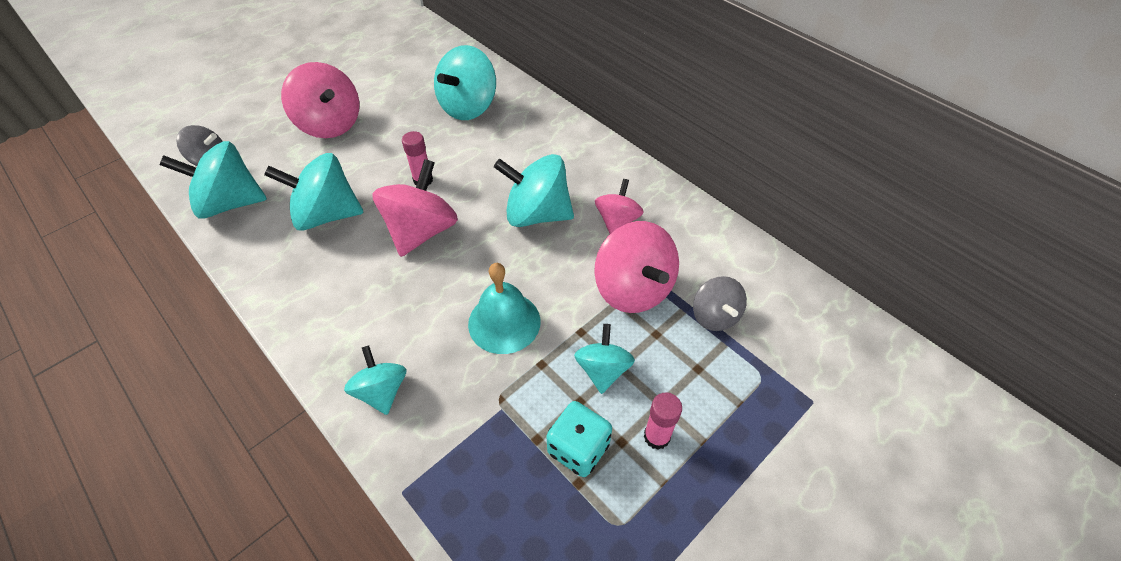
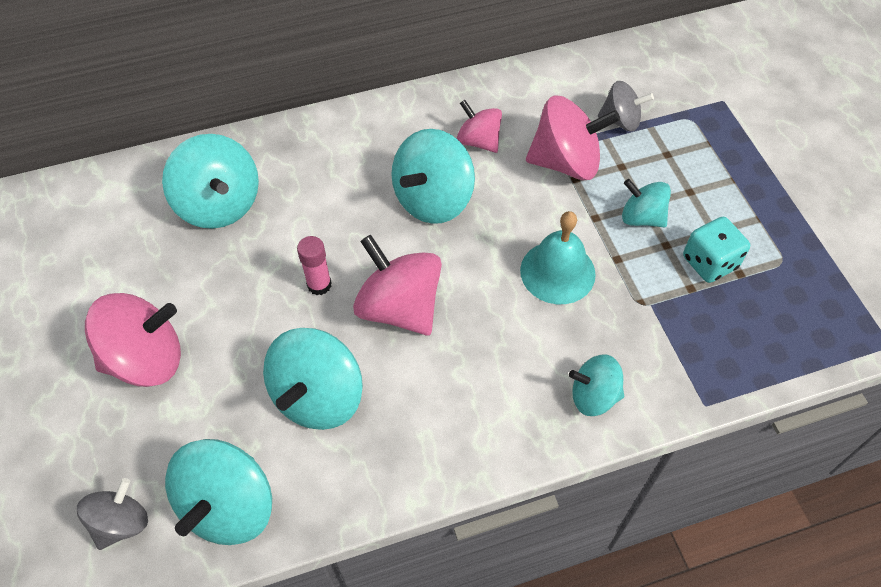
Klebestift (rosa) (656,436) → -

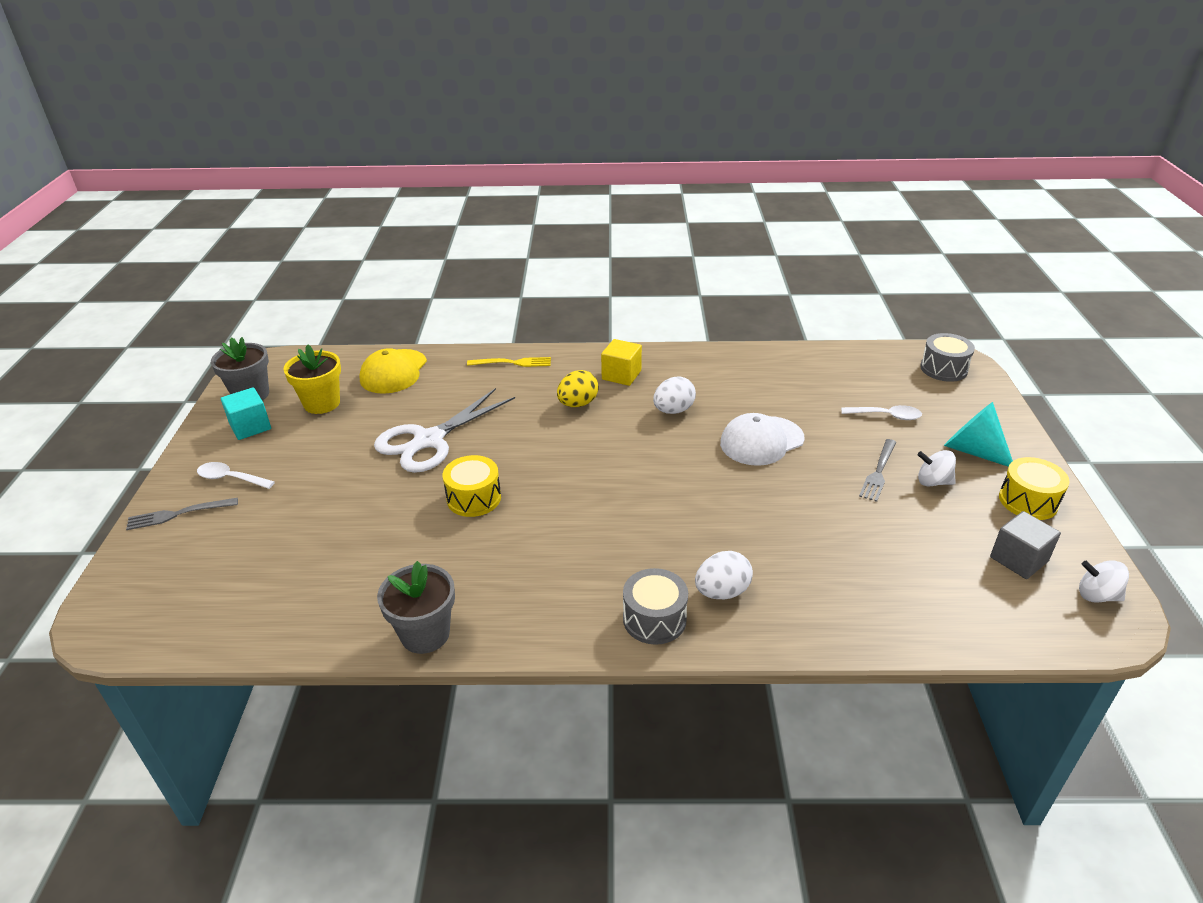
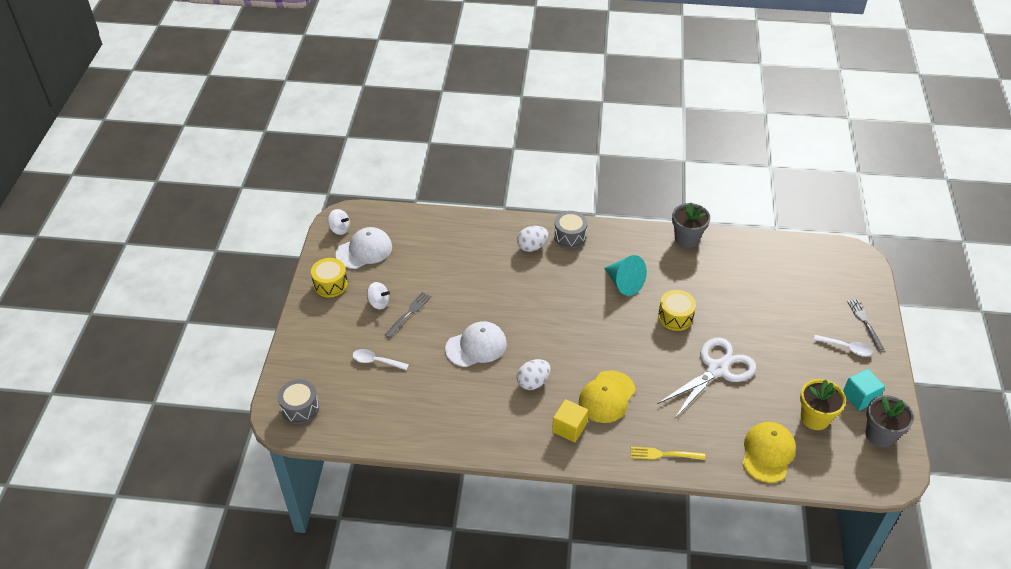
Kubus (grau) (1018,559) → Kappe (weiß) (364,250)
Ei (gelb) (578,404) → Kappe (gelb) (607,397)
Kegel (türkis) (972,450) → Kegel (türkis) (624,283), relocated
Gabel (grau) (177,514) → Gabel (grau) (864,322), 90 degrees counterclockwise

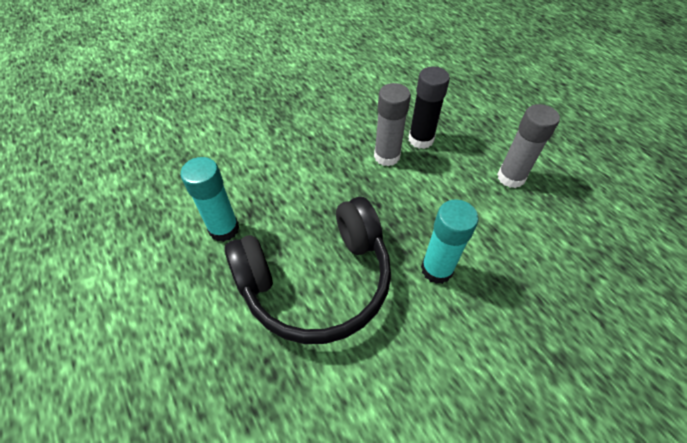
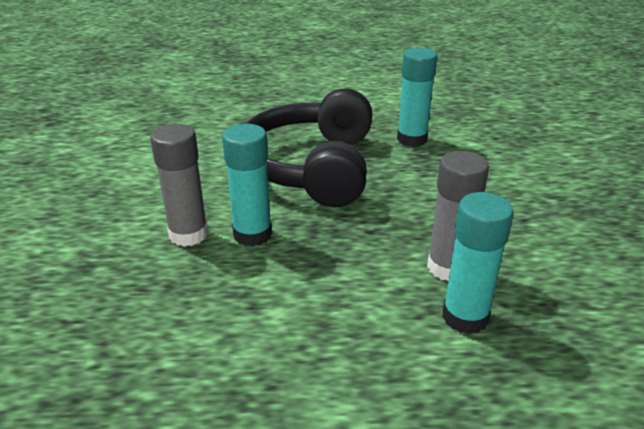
Klebestift (grau) (511,177) → Klebestift (grau) (188,234), relocated
Klebestift (schwarz) (421,139) → Klebestift (türkis) (465,317)

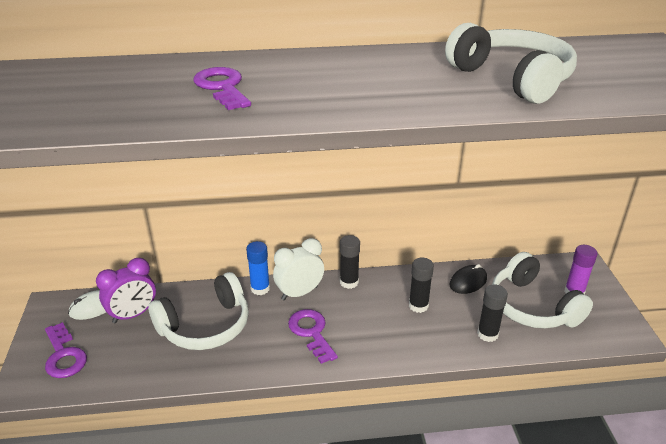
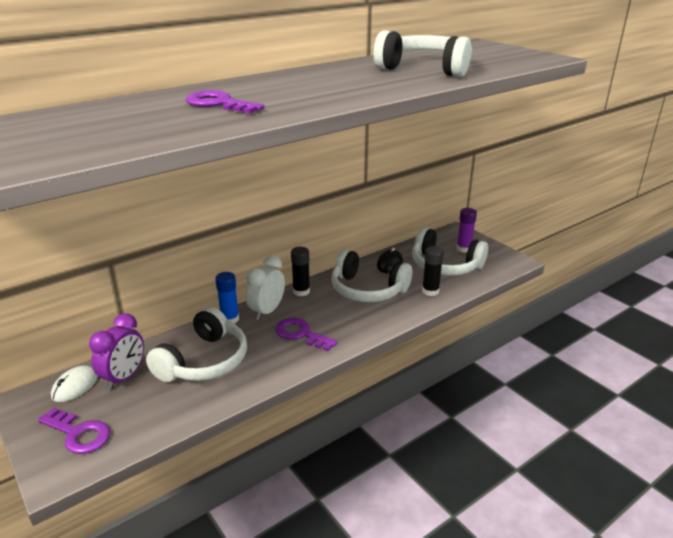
Klebestift (schwarz) (418,305) → Kopfhörer (weiß) (367,290)

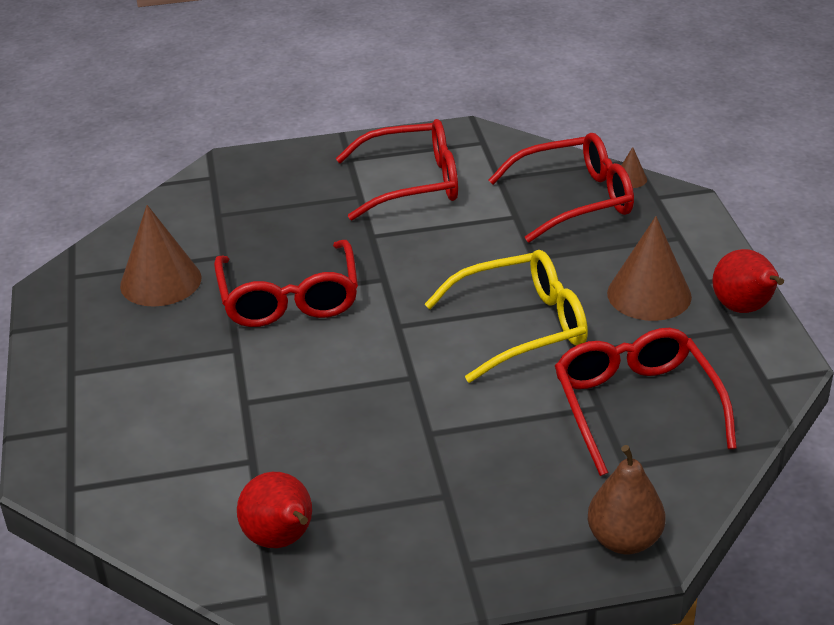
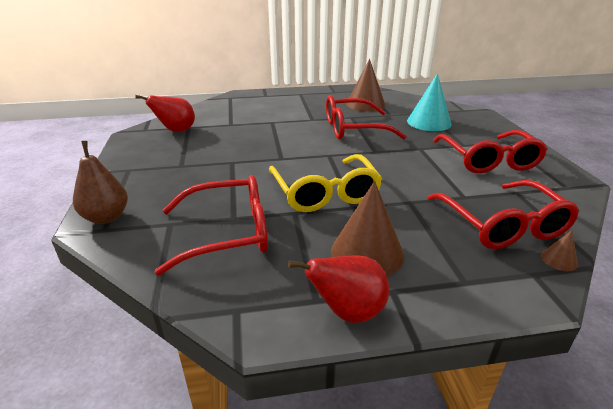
- → Kegel (türkis) (429,122)

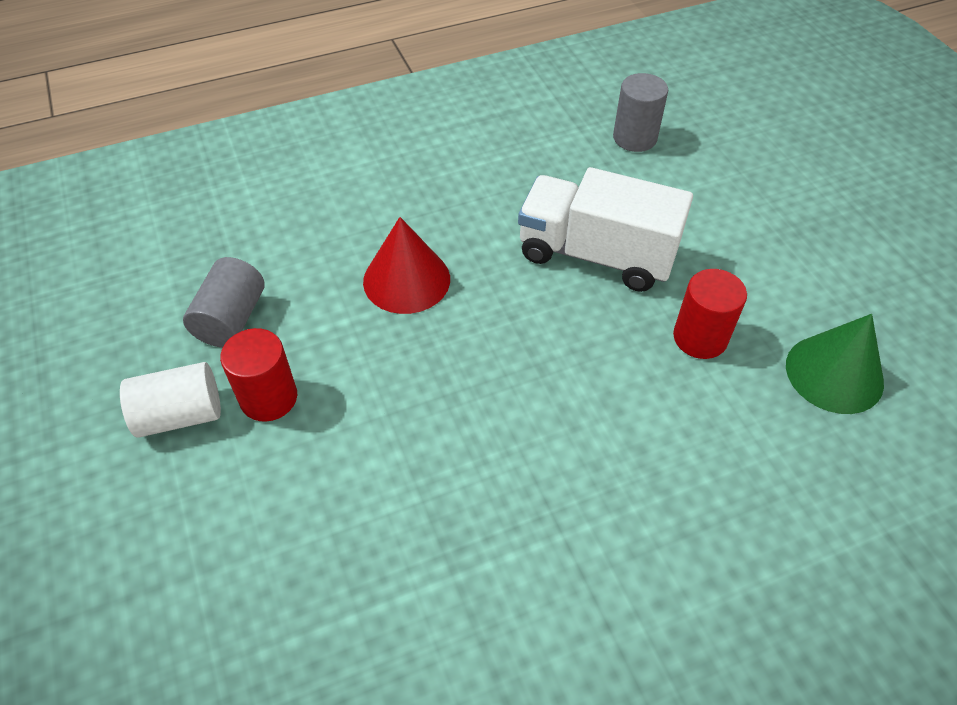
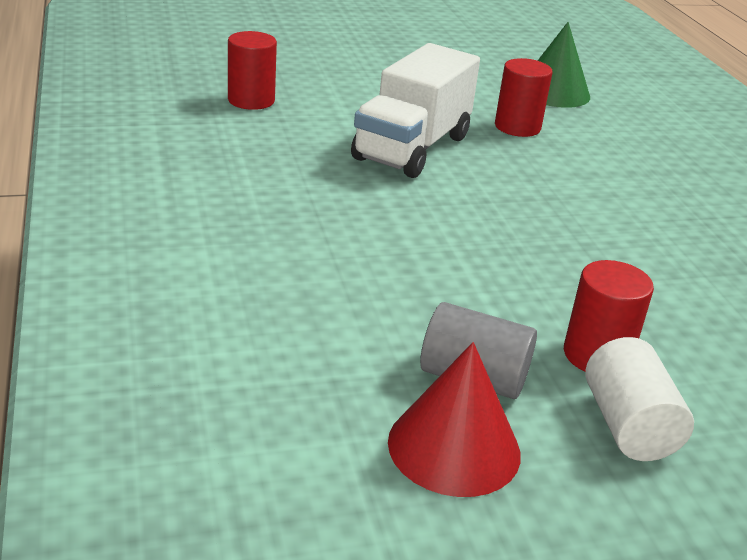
Vollzylinder (grau) (635,138) → Vollzylinder (rot) (251,100)
Kegel (rot) (406,280) → Kegel (rot) (454,447), relocated

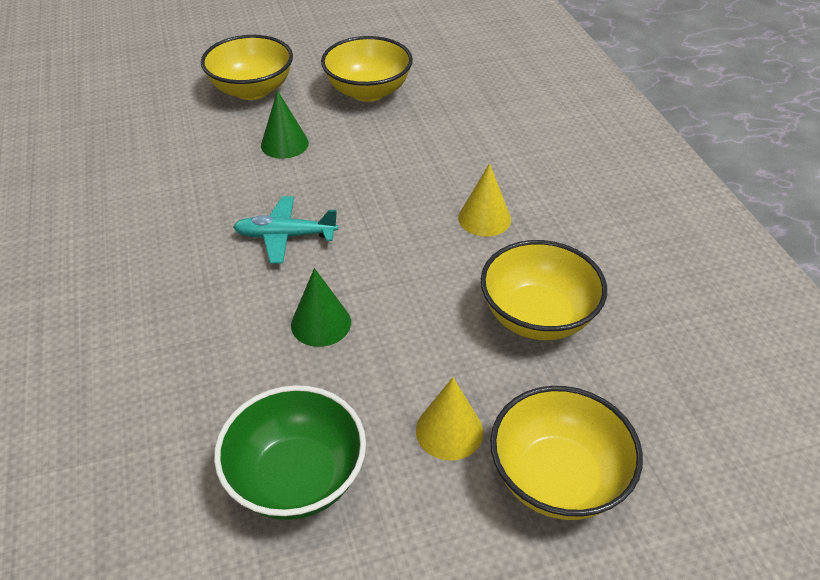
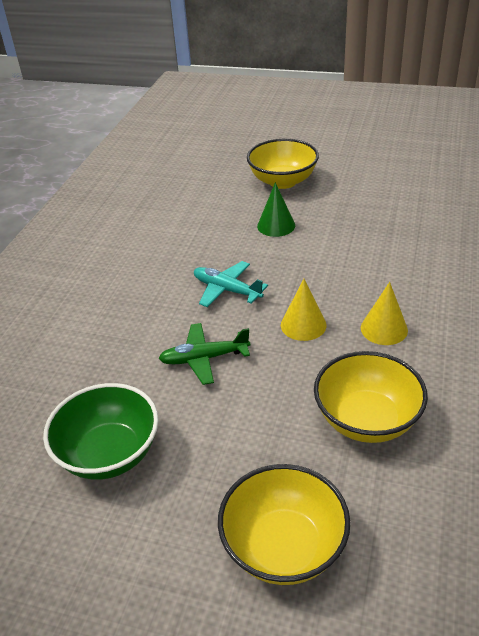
Kegel (grün) (321,323) → Flugzeug (grün) (204,358)
Kegel (gelb) (449,431) → Kegel (gelb) (303,325), relocated
Schüssel (gelb) (368,91) → -

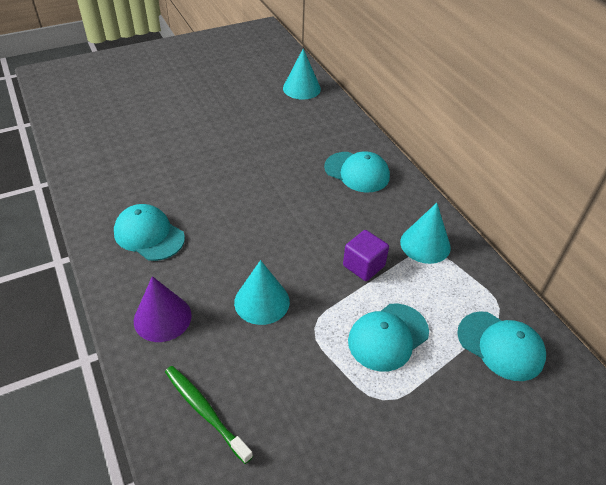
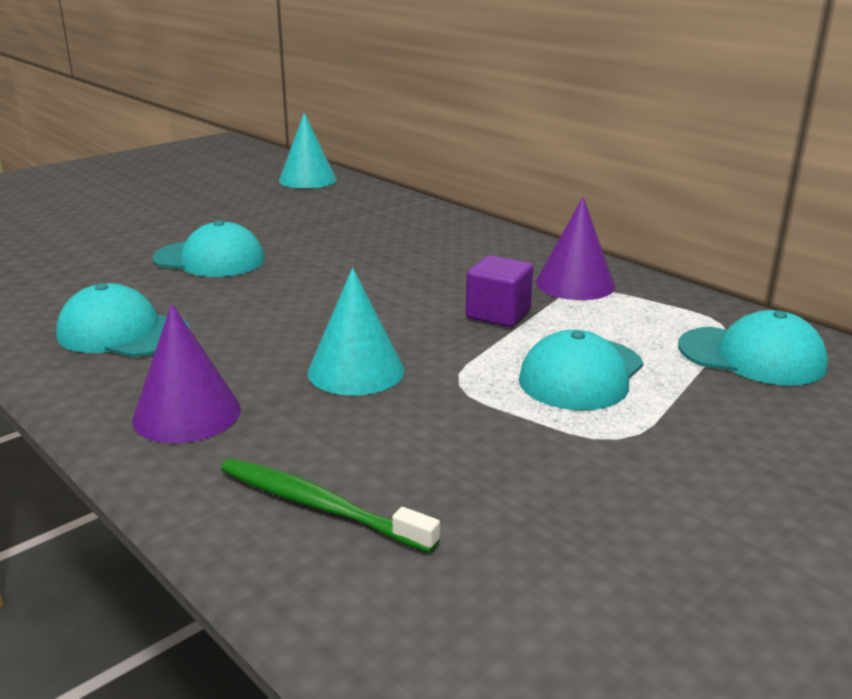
Kappe (türkis) (357,172) → Kappe (türkis) (210,259), relocated
Kegel (türkis) (425,244) → Kegel (lila) (575,284)

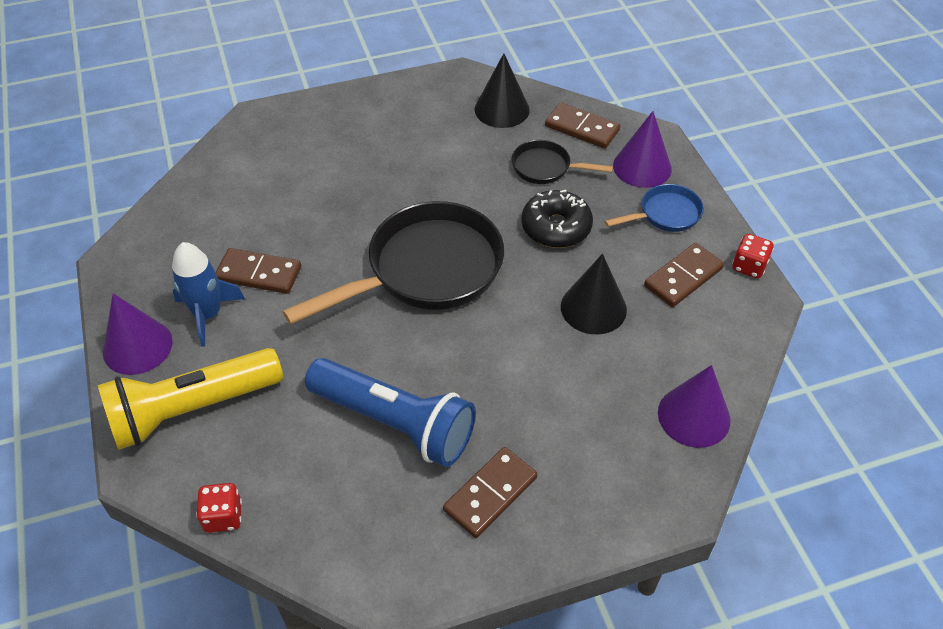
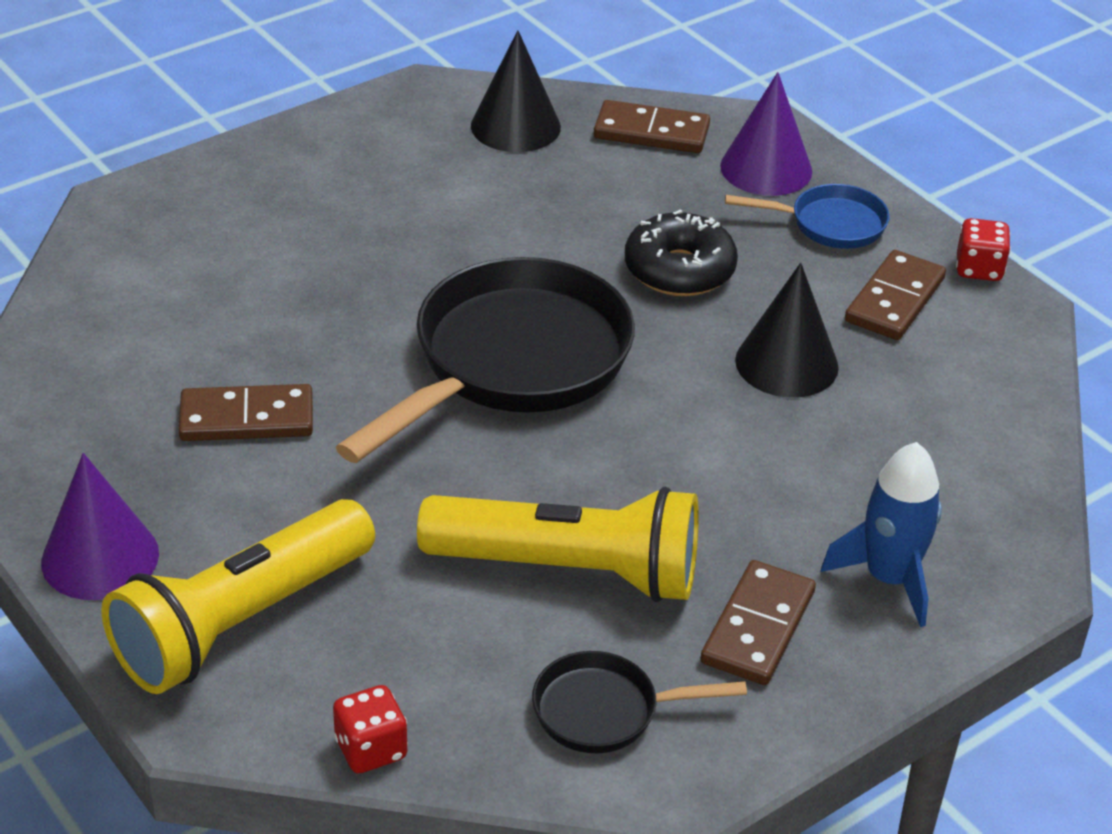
Taschenlampe (blau) (394,423) → Taschenlampe (gelb) (569,570)
Pfanne (schwarz) (545,168) → Pfanne (schwarz) (605,711), relocated
Pfanne (blau) (665,214) → Pfanne (blau) (830,224), 45 degrees clockwise
Rakete (blau) (208,314) → Rakete (blau) (889,579), relocated
Kegel (lila) (694,416) → -

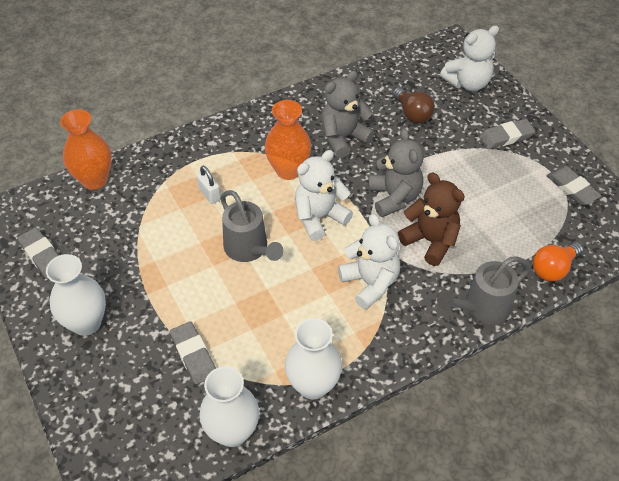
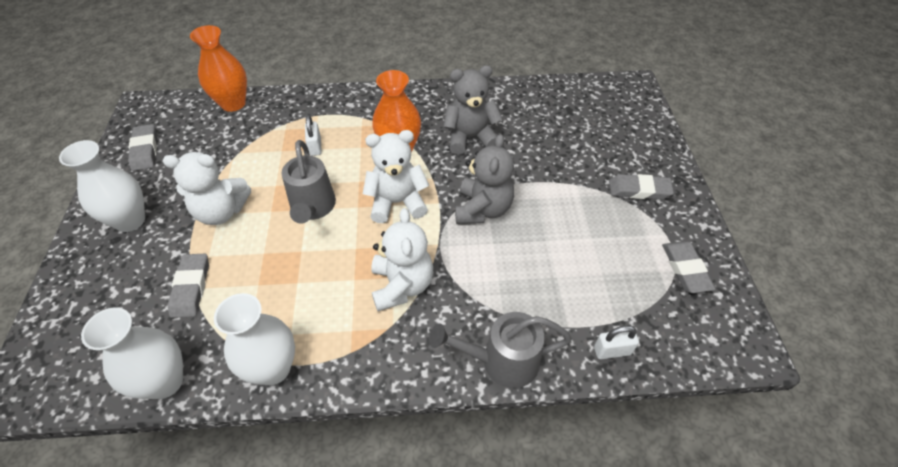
Teddybär (weiß) (467,83) → Teddybär (weiß) (221,212), relocated
Glühbirne (orange) (553,269) → Vorhängeschloss (weiß) (612,351)
Glühbirne (braun) (412,114) → -
Teddybär (braun) (430,241) → -

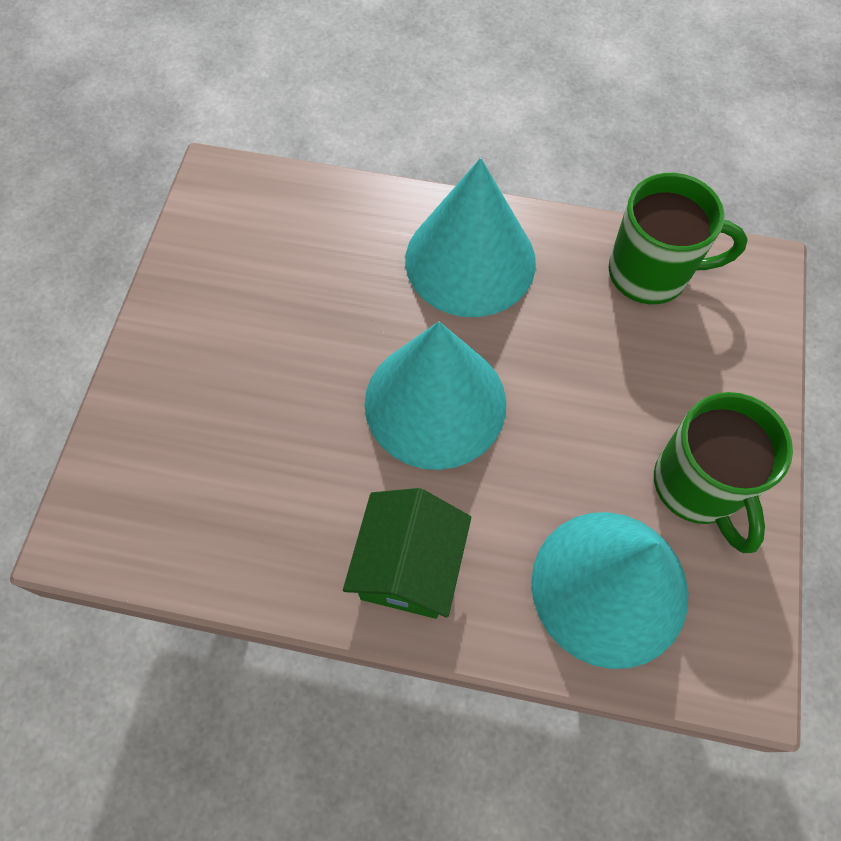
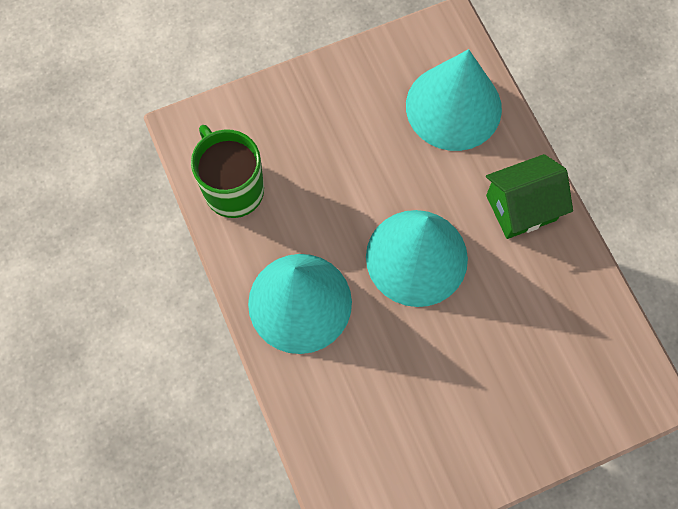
Tasse (grün) (698,486) → -

